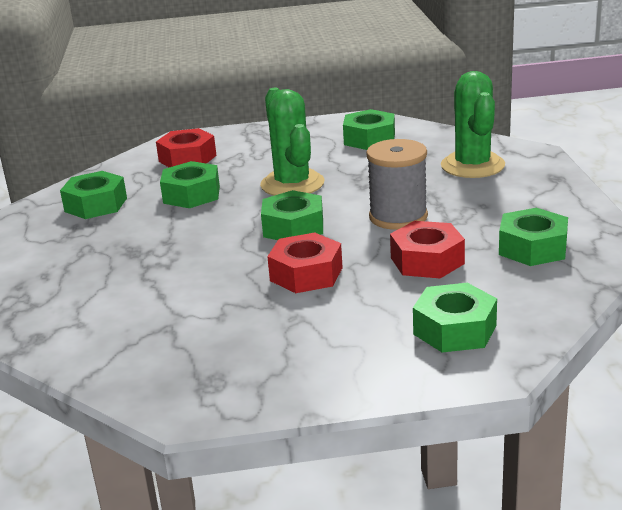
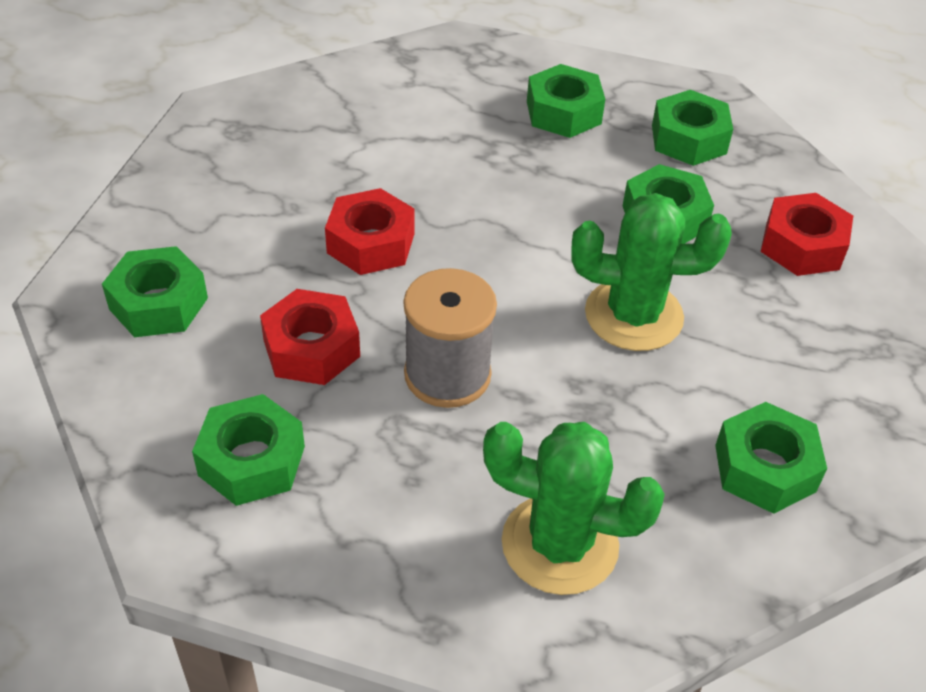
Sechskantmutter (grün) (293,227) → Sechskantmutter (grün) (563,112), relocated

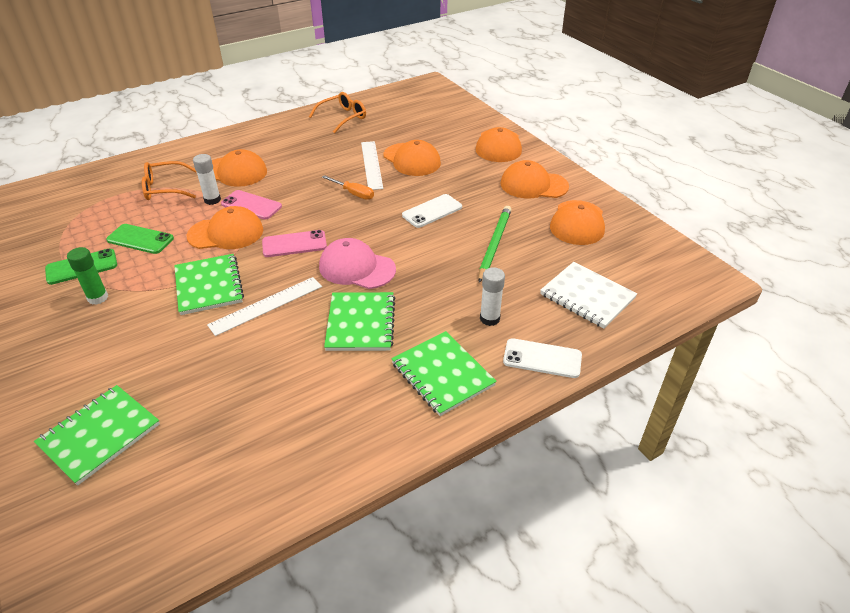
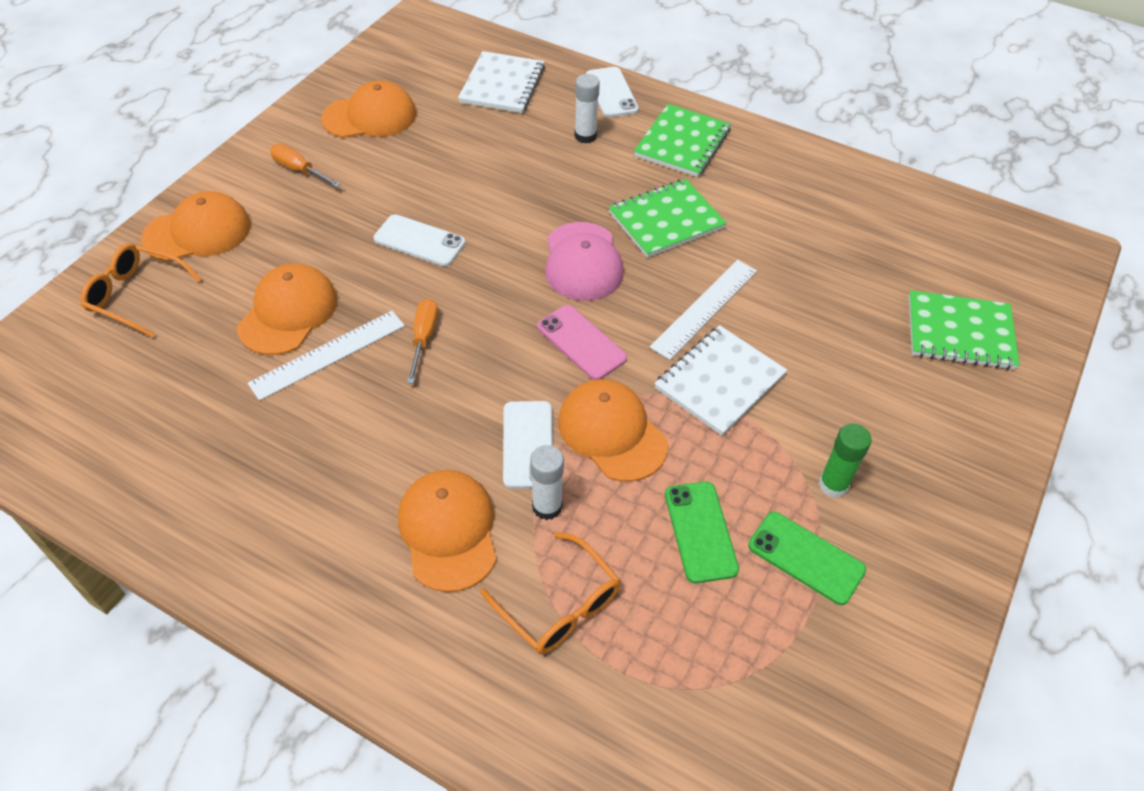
Brille (orange) (343,117) → Brille (orange) (136,295), relocated
Kappe (orange) (533,185) → Schraubenzieher (orange) (299,170)
Handy (rosa) (251,205) → Handy (weiß) (528,444)
Lineal (weiß) (266,305) → Lineal (weiß) (704,308), 75 degrees counterclockwise
Notizbuch (grün) (209,286) → Notizbuch (weiß) (719,382)
Bleistift (grün) (494,244) → -

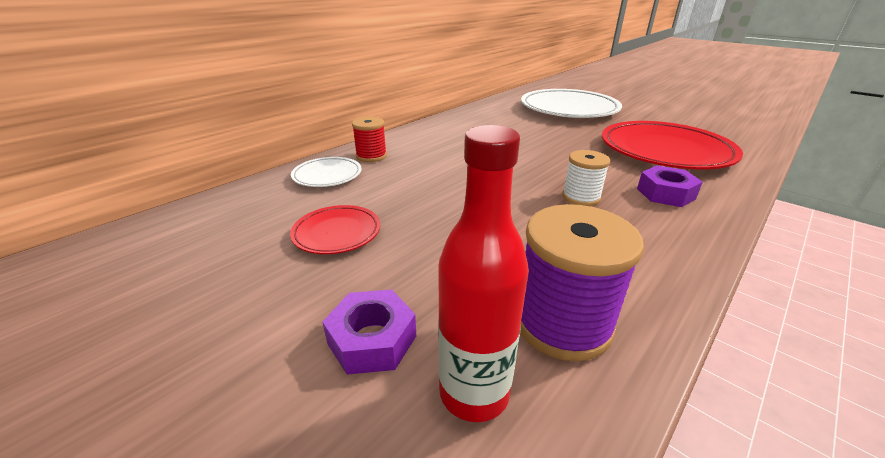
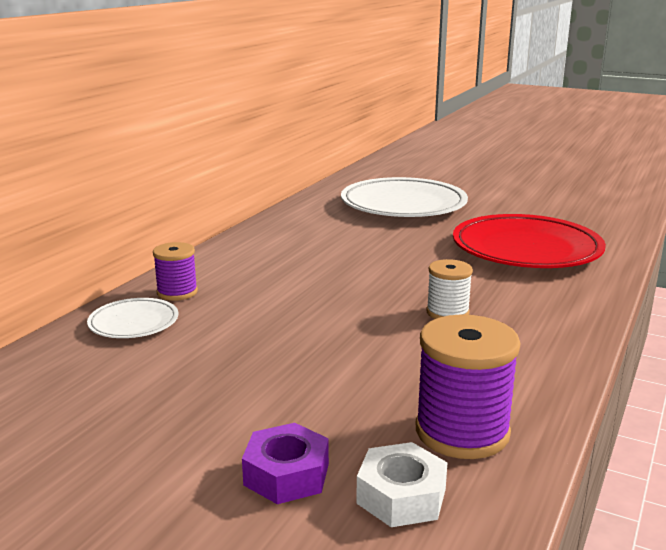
Garnrolle (rot) (371,156) → Garnrolle (lila) (177,292)
Flasche (rot) (474,393) → Sechskantmutter (weiß) (401,496)
Teller (rot) (337,233) → -
Sechskantmutter (lila) (665,194) → -

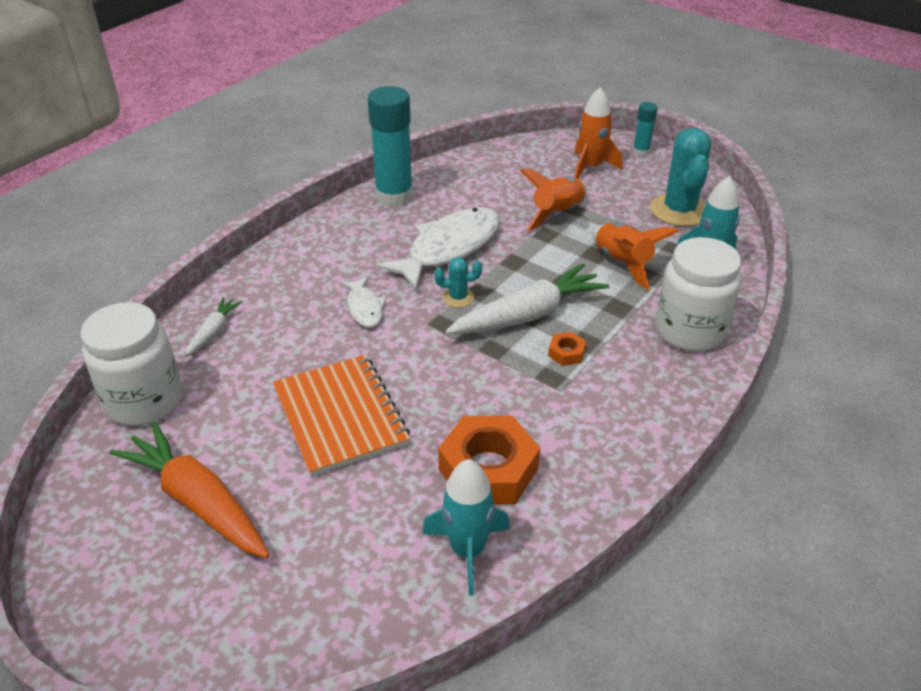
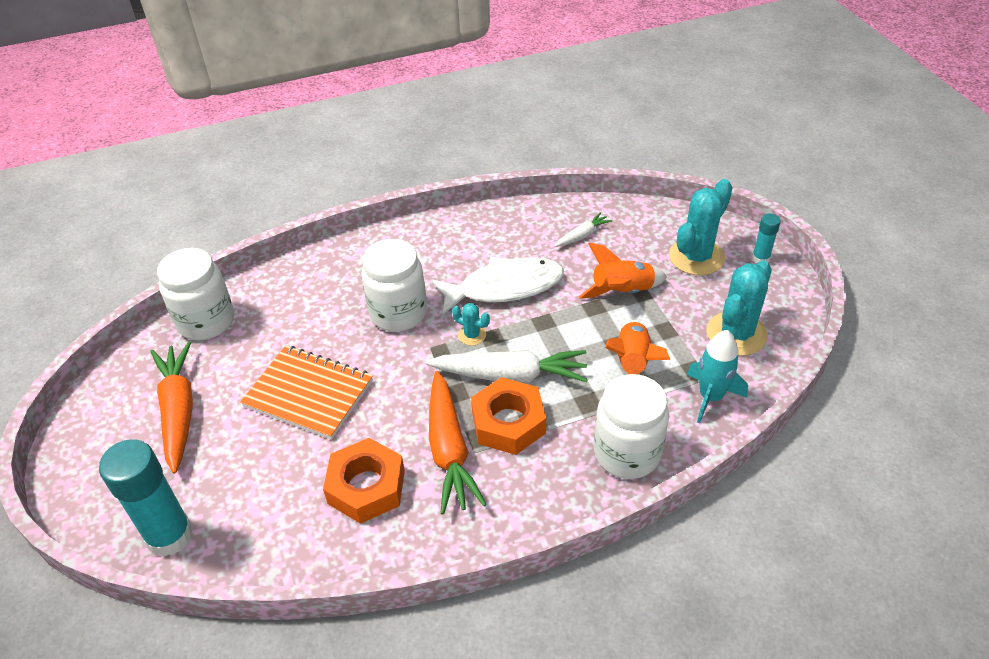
Klebestift (türkis) (394,197) → Klebestift (türkis) (170,536), relocated
Notizbuch (orange) (340,416) → Notizbuch (orange) (308,394), 75 degrees counterclockwise
Fisch (weiß) (364,308) → Einmachglas (weiß) (398,313)
- → Karotte (orange) (449,450)
Sechskantmutter (orange) (566,353) → Sechskantmutter (orange) (508,423), x2.25
Karotte (weiß) (213,332) → Karotte (weiß) (582,235), relocated
Rakete (orange) (590,167) → Kaktus (türkis) (696,257)
Rakete (türkis) (467,550) → -

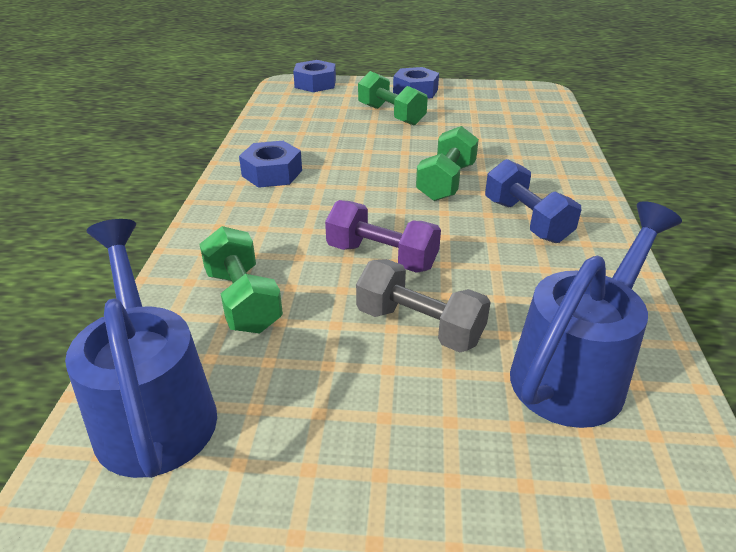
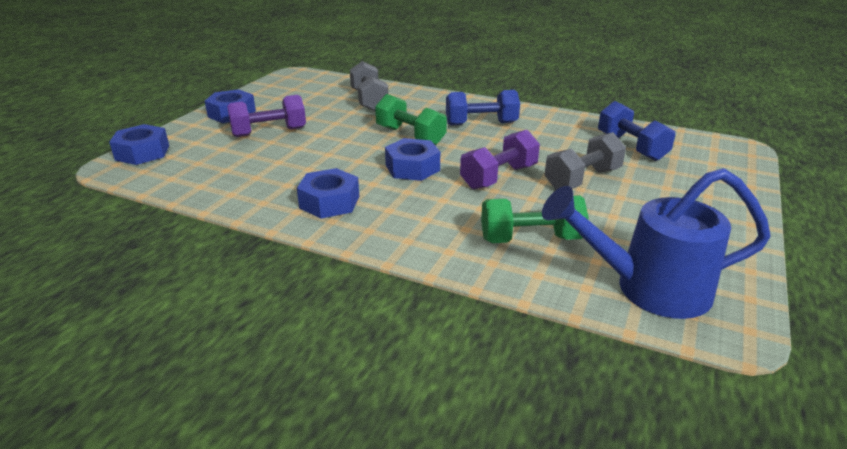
Hantel (grün) (391,115) → Hantel (lila) (269,132)
- → Hantel (grau) (369,100)
- → Sechskantmutter (blau) (412,168)
Gießkanne (blau) (576,371) → Hantel (blau) (631,147)

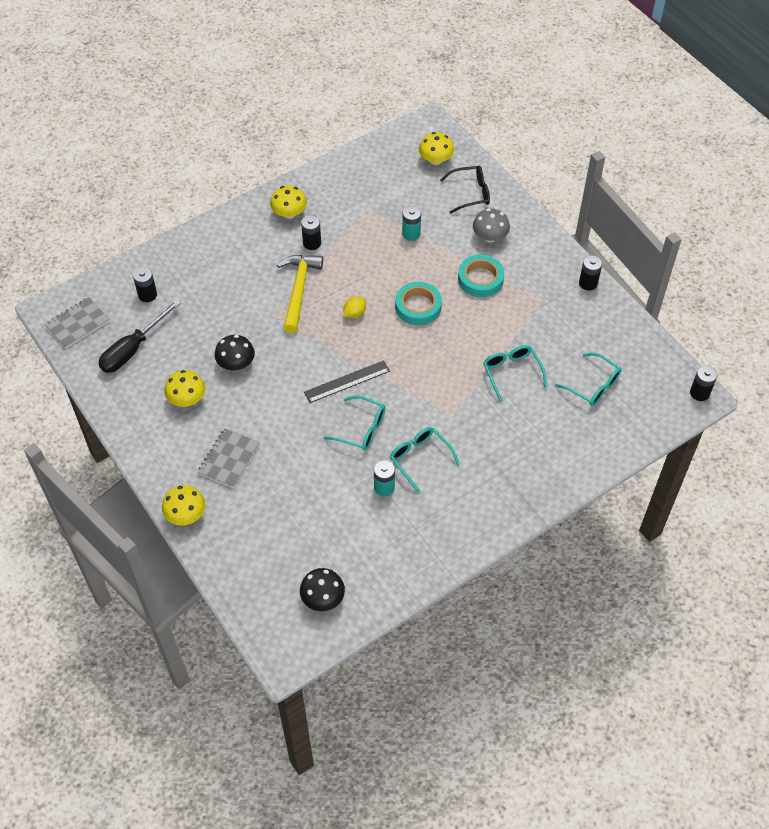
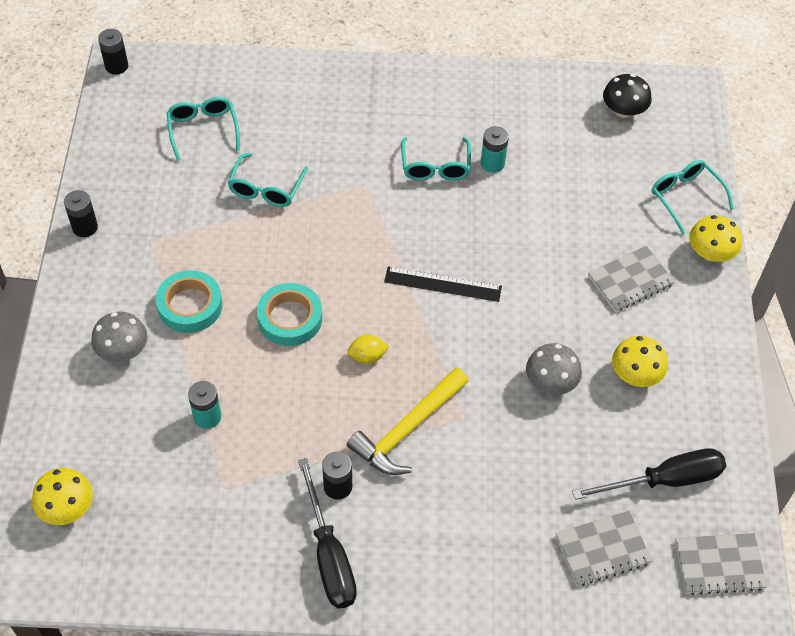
Pilz (gelb) (289,213) → Schraubenzieher (schwarz) (329,555)
Pilz (schwarz) (236,363) → Pilz (grau) (551,382)
Batterie (schwarz) (147,295) → Notizbuch (grau) (602,549)
Brille (türkis) (361,429) → Brille (türkis) (685,197), relocated
Brille (schwarz) (470,193) → -

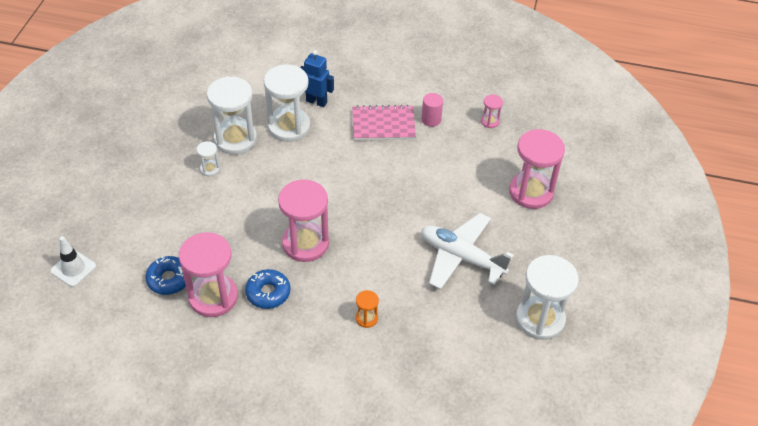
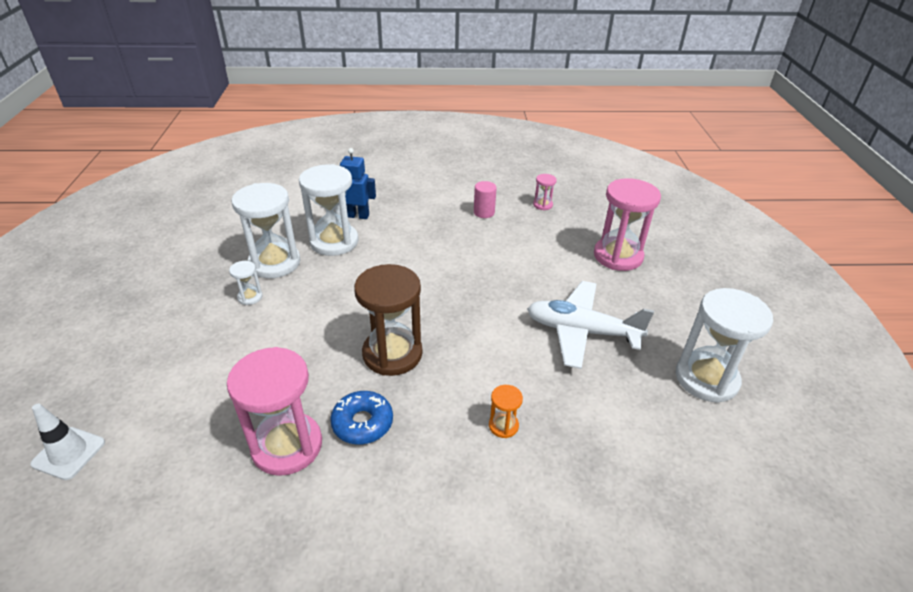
Sanduhr (rosa) (305,243) → Sanduhr (braun) (392,354)
Donut (blau) (169,279) → -
Notizbuch (rosa) (383,125) → -

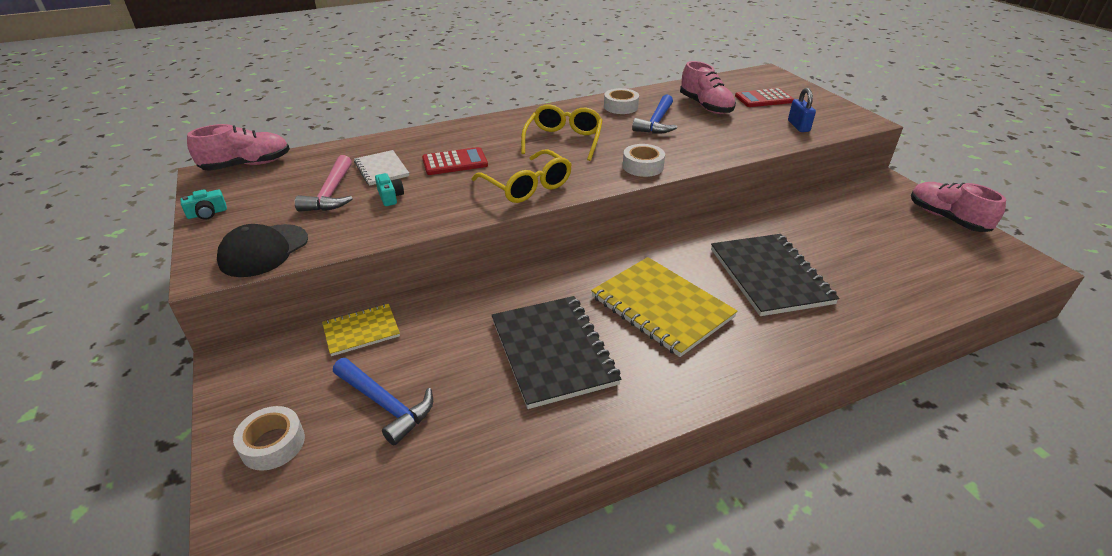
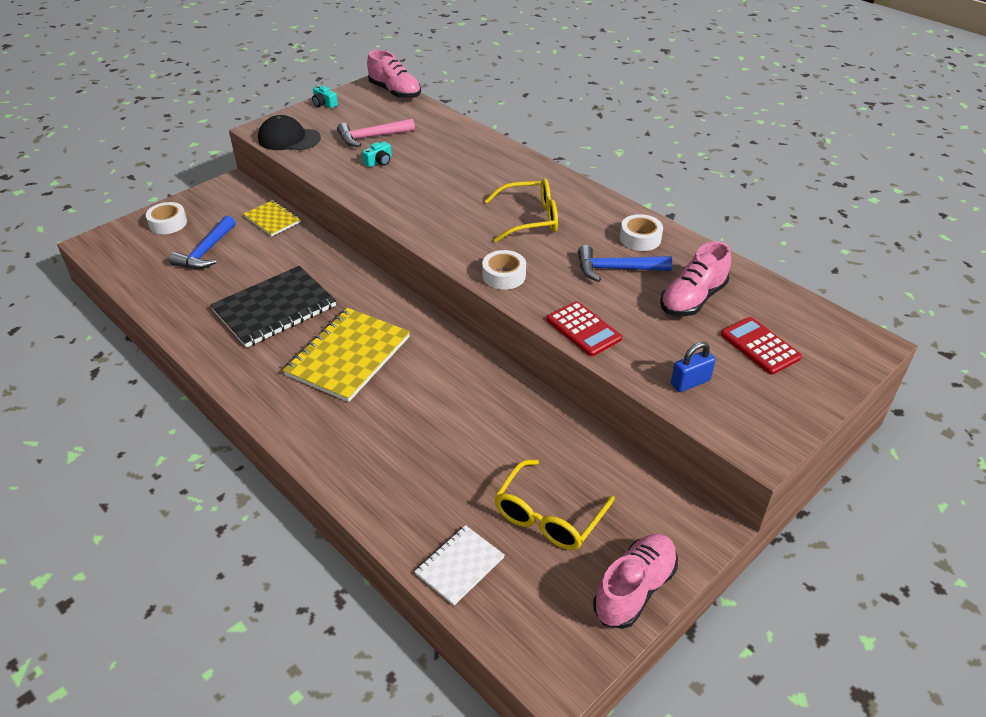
Notizbuch (weiß) (381,169) → Notizbuch (weiß) (459,566), relocated
Brille (gelb) (527,186) → Brille (gelb) (548,516), relocated
Taschenrechner (rot) (455,162) → Taschenrechner (rot) (583,329), relocated
Notizbuch (schwarz) (769,276) → -

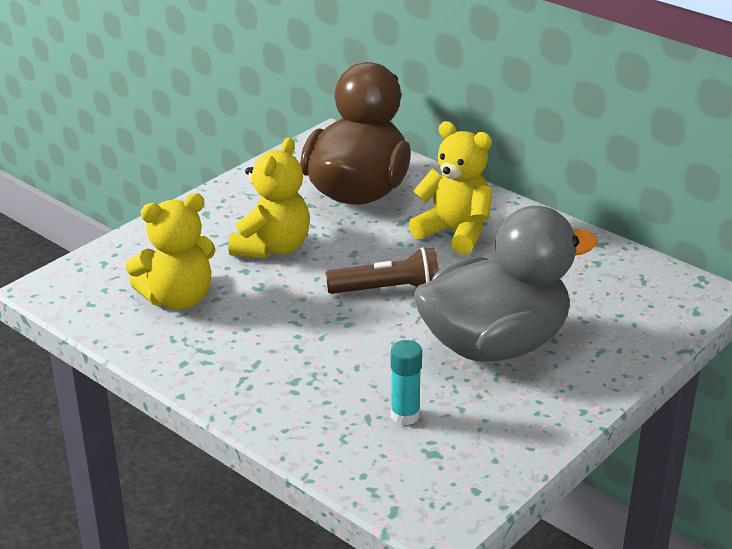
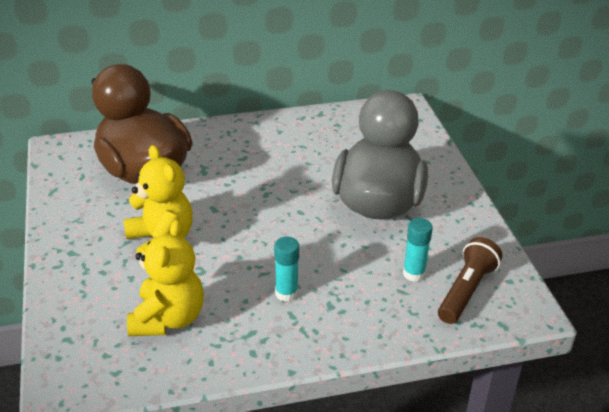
- → Klebestift (türkis) (286,293)
Taschenlampe (braun) (388,290) → Taschenlampe (braun) (466,291), relocated
Teddybär (gelb) (455,233) → -

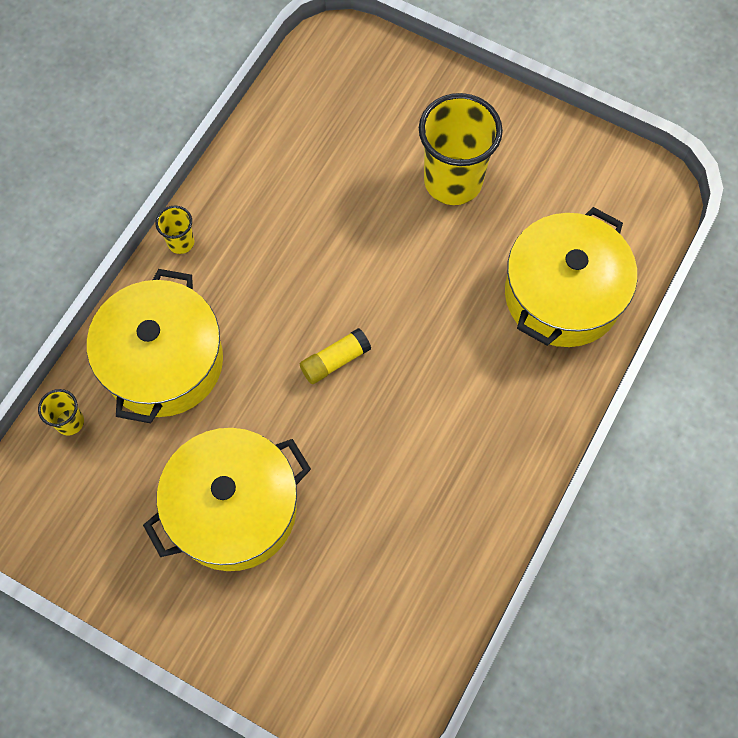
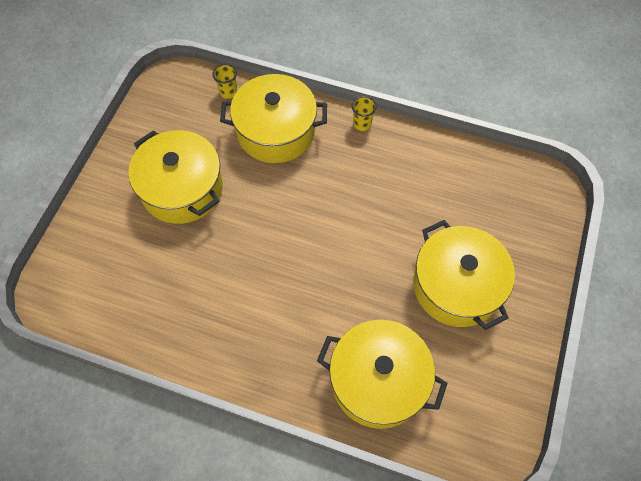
Becher (gelb) (453,181) → Kochtopf (gelb) (456,286)
Klebestift (gelb) (335,361) → -

